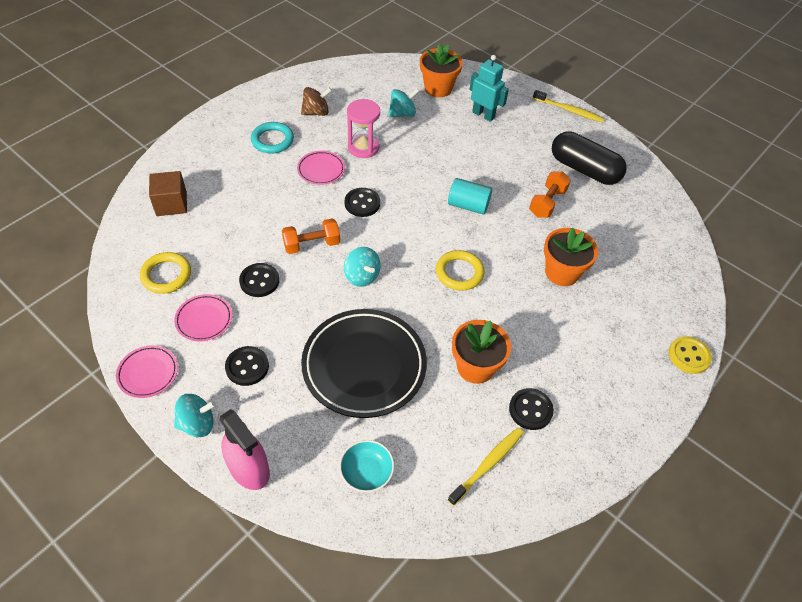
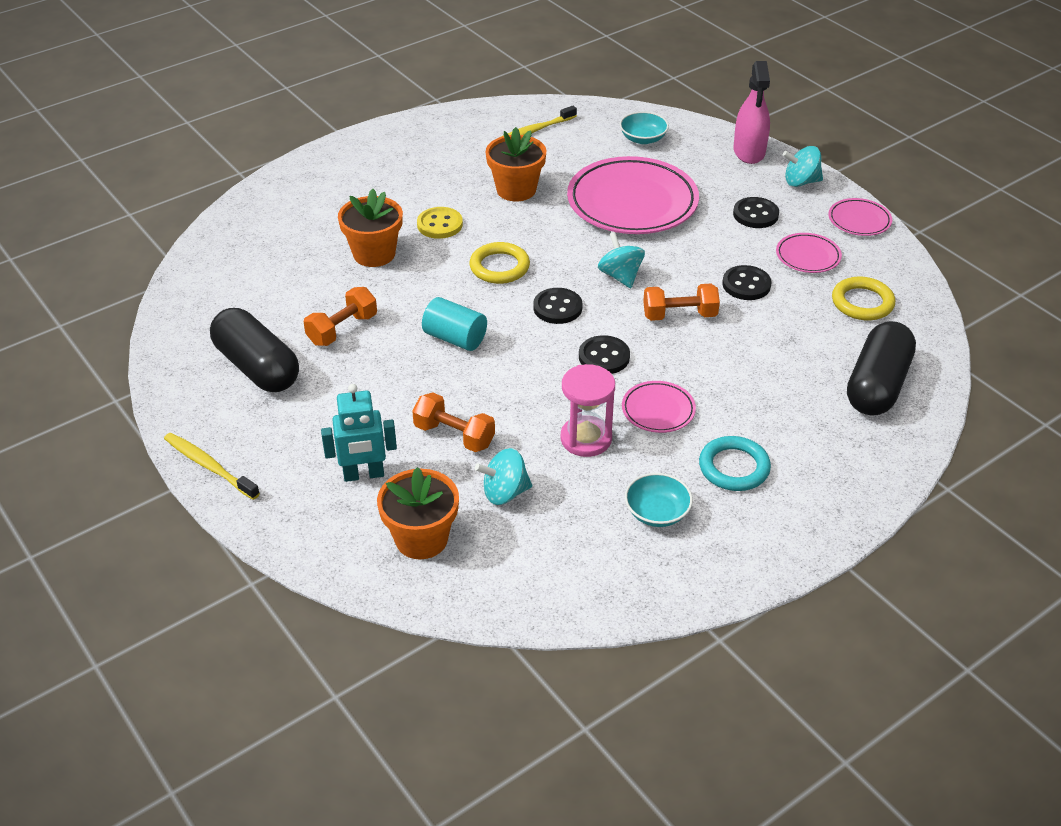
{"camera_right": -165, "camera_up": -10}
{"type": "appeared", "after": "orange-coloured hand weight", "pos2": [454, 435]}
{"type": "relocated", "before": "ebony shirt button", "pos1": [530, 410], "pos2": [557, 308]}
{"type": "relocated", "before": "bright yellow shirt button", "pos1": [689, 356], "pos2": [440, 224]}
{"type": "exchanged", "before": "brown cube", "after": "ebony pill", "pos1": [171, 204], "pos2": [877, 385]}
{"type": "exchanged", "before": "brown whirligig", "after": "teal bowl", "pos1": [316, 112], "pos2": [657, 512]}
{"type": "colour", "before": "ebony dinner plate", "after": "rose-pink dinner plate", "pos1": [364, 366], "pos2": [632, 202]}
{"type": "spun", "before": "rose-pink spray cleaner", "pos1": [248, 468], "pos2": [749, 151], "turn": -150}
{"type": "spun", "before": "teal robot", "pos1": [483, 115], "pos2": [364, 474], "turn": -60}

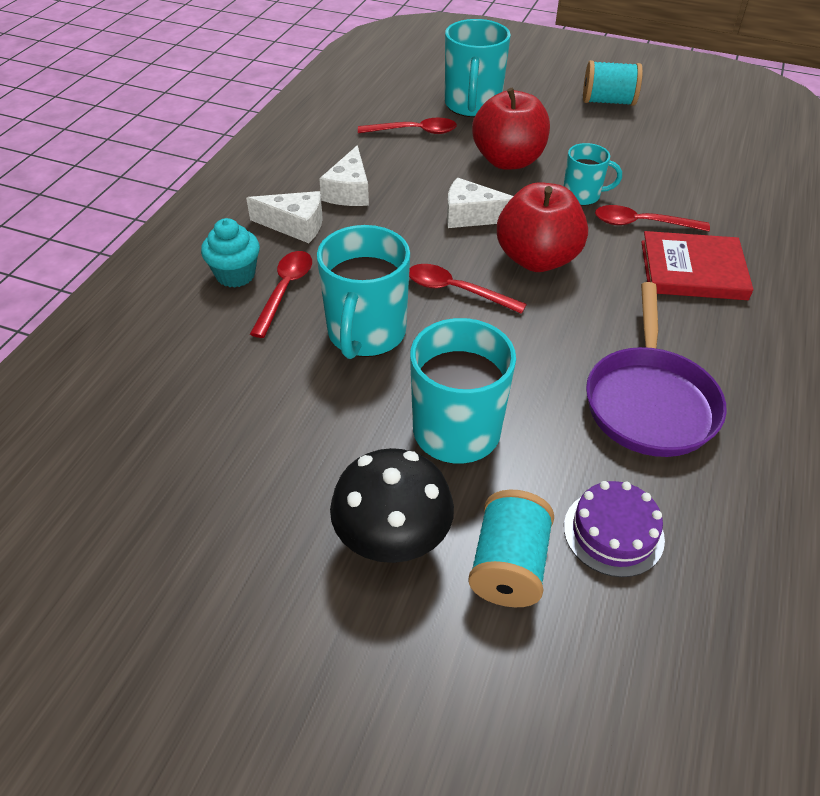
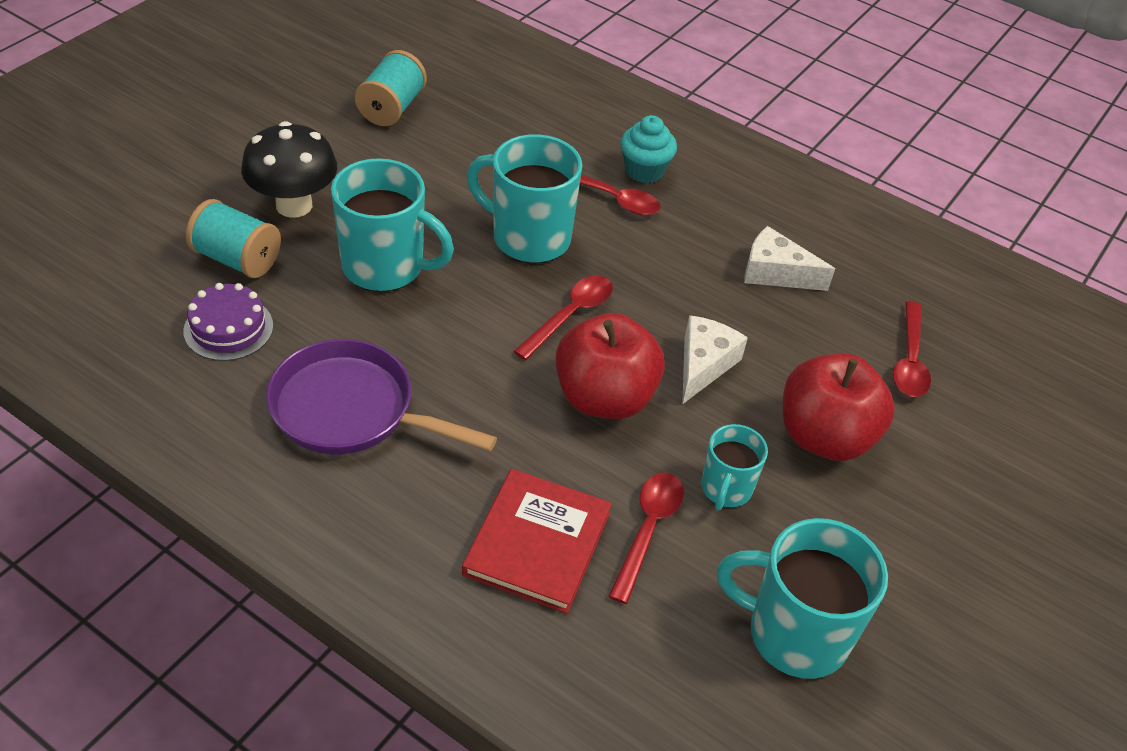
{"camera_right": 100, "camera_up": 0}
{"type": "missing", "before": "white cheese", "pos1": [295, 225]}
{"type": "relocated", "before": "teal mug", "pos1": [472, 105], "pos2": [794, 634]}
{"type": "relocated", "before": "teal bobbin", "pos1": [608, 101], "pos2": [392, 108]}

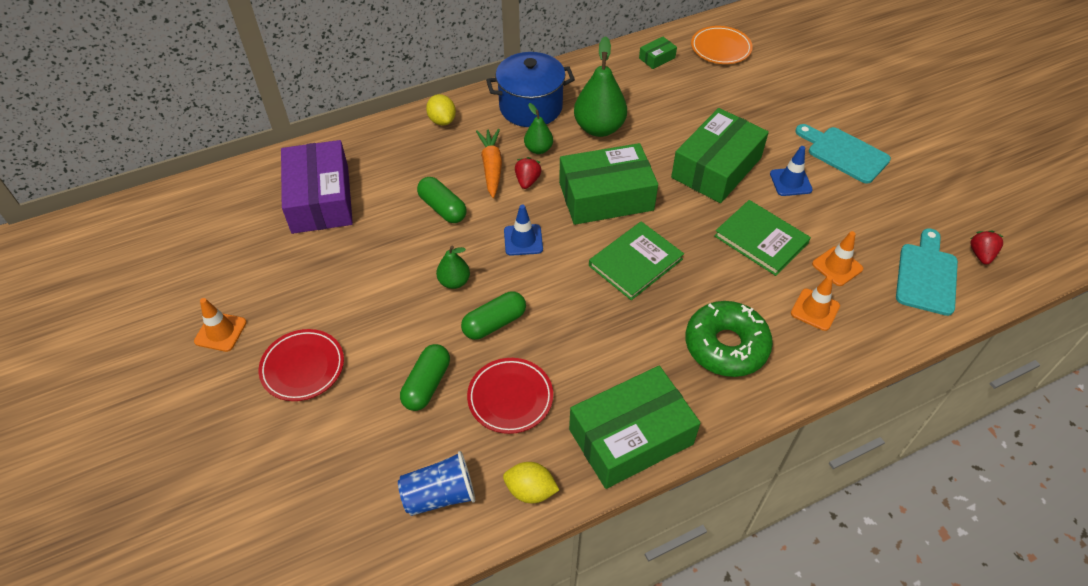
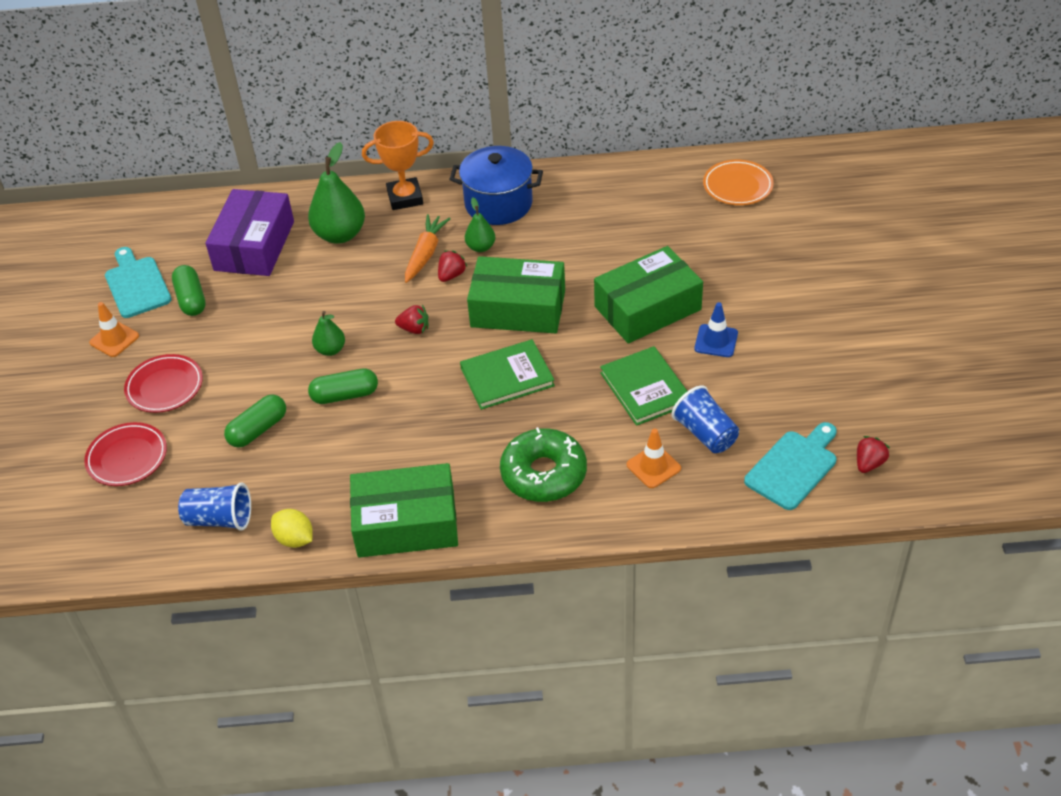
{"camera_right": 25, "camera_up": -5}
{"type": "missing", "before": "emerald parcel", "pos1": [657, 58]}
{"type": "relocated", "before": "emerald pill", "pos1": [442, 208], "pos2": [191, 299]}
{"type": "relocated", "before": "red dinner plate", "pos1": [510, 397], "pos2": [127, 457]}
{"type": "relocated", "before": "emerald toy pear", "pos1": [599, 128], "pos2": [340, 234]}
{"type": "relocated", "before": "teal bread board", "pos1": [844, 153], "pos2": [137, 285]}
{"type": "exchanged", "before": "bright yellow lemon", "after": "orange-coloured award cup", "pos1": [442, 120], "pos2": [405, 198]}
{"type": "exchanged", "before": "royal blue road cone", "after": "red strawberry", "pos1": [523, 240], "pos2": [414, 329]}
{"type": "exchanged", "before": "orange-coloured road cone", "after": "royal blue cup", "pos1": [837, 266], "pos2": [705, 433]}

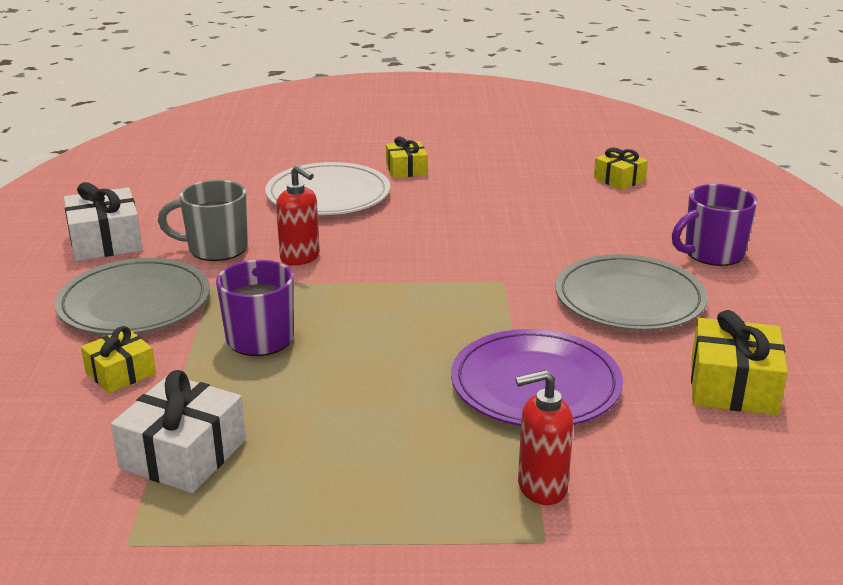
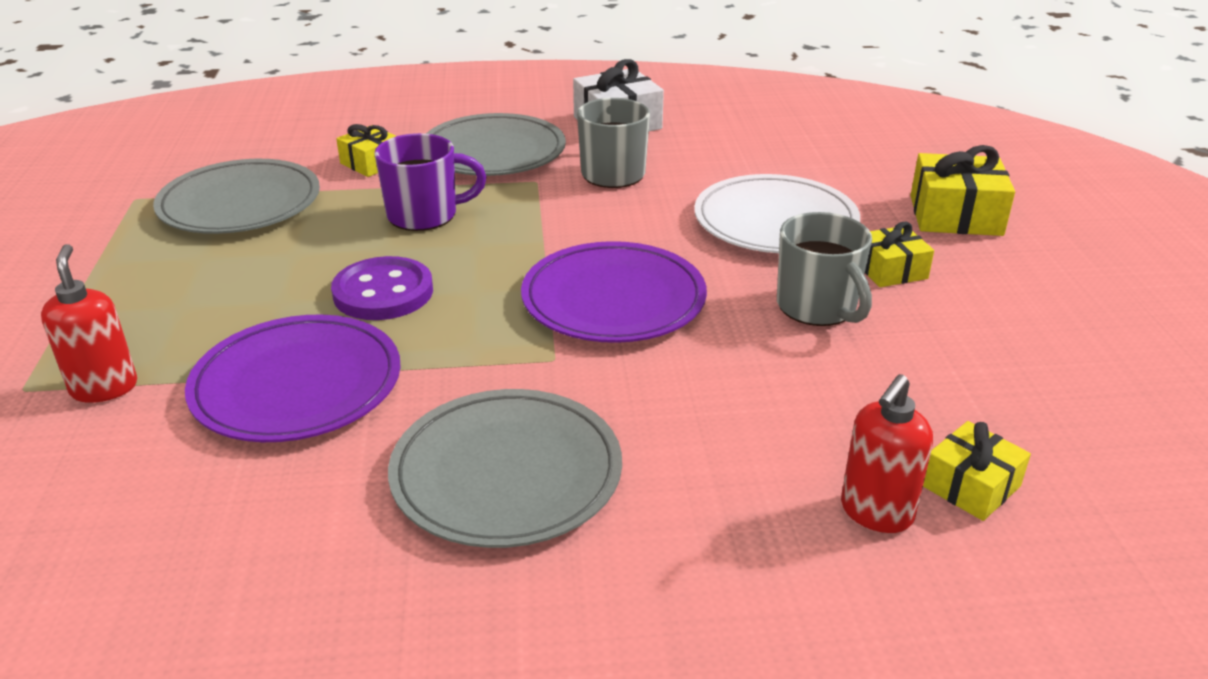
{"camera_right": 85, "camera_up": 5}
{"type": "missing", "before": "royal purple mug", "pos1": [712, 253]}
{"type": "appeared", "after": "royal purple shirt button", "pos2": [383, 292]}
{"type": "appeared", "after": "royal purple dinner plate", "pos2": [613, 299]}
{"type": "appeared", "after": "gray mug", "pos2": [818, 307]}
{"type": "relocated", "before": "red soap pump", "pos1": [300, 258], "pos2": [876, 513]}
{"type": "relocated", "before": "bright yellow present", "pos1": [733, 386], "pos2": [955, 215]}
{"type": "exchanged", "before": "white present", "after": "gray dinner plate", "pos1": [183, 454], "pos2": [240, 204]}

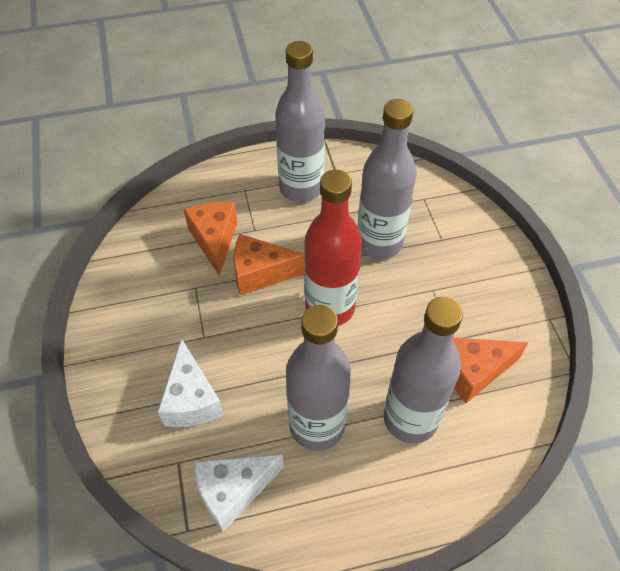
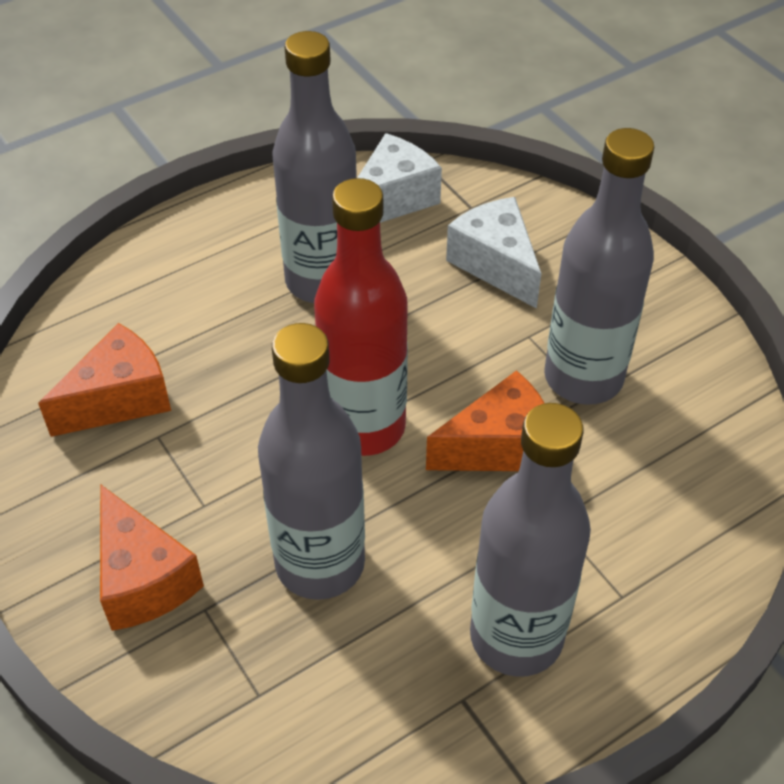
{"camera_right": 160, "camera_up": -5}
{"type": "relocated", "before": "orange-coloured cheese", "pos1": [214, 240], "pos2": [143, 579]}
{"type": "relocated", "before": "gray drink bottle", "pos1": [410, 419], "pos2": [583, 378]}

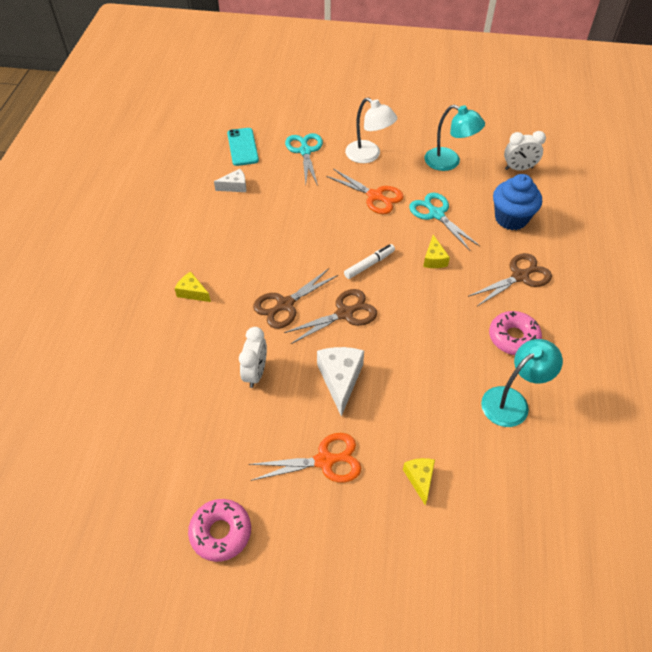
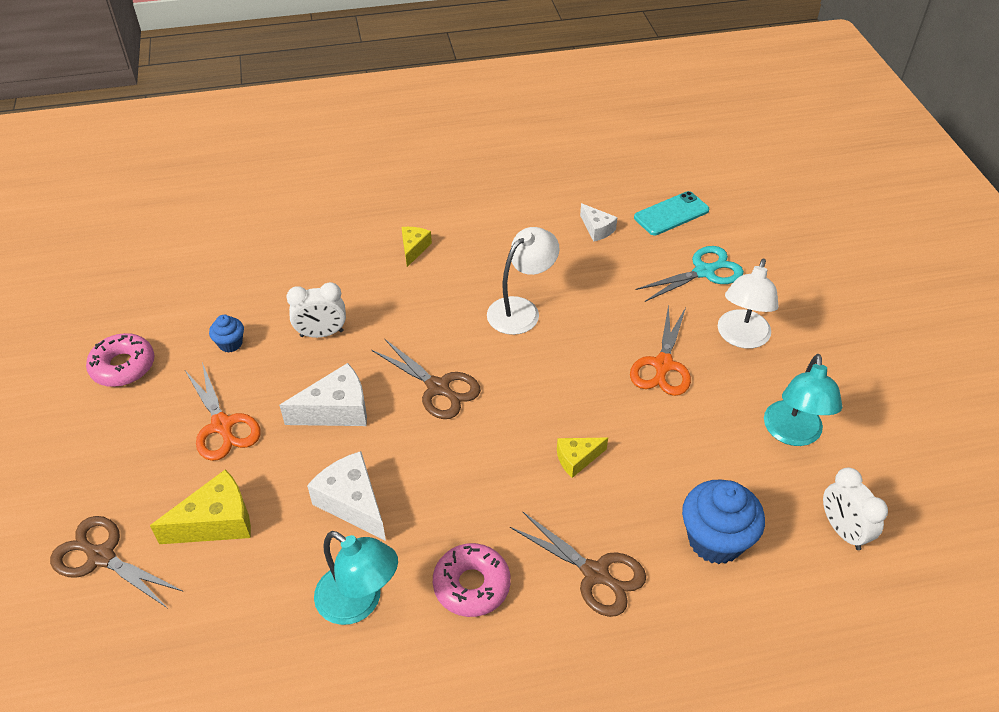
{"camera_right": 70, "camera_up": -5}
{"type": "missing", "before": "white marker pen", "pos1": [369, 264]}
{"type": "missing", "before": "teal shears", "pos1": [436, 214]}
{"type": "appeared", "after": "royal blue cupcake", "pos2": [230, 344]}
{"type": "appeared", "after": "white cheese", "pos2": [352, 503]}
{"type": "appeared", "after": "white desk lamp", "pos2": [521, 309]}
{"type": "relocated", "before": "brown shears", "pos1": [285, 304], "pos2": [101, 557]}
{"type": "size", "before": "bright yellow cheese", "pos1": [420, 479], "pos2": [217, 522], "scale": 1.67}

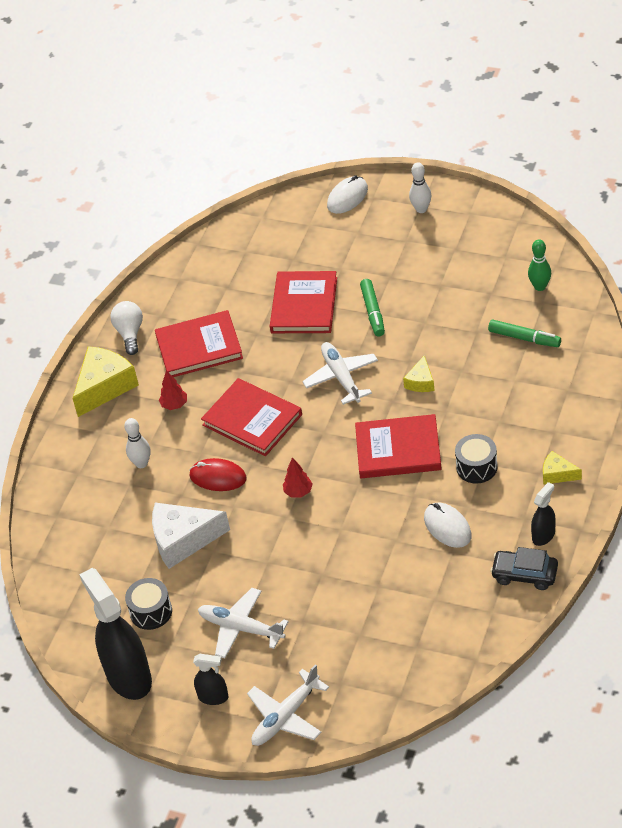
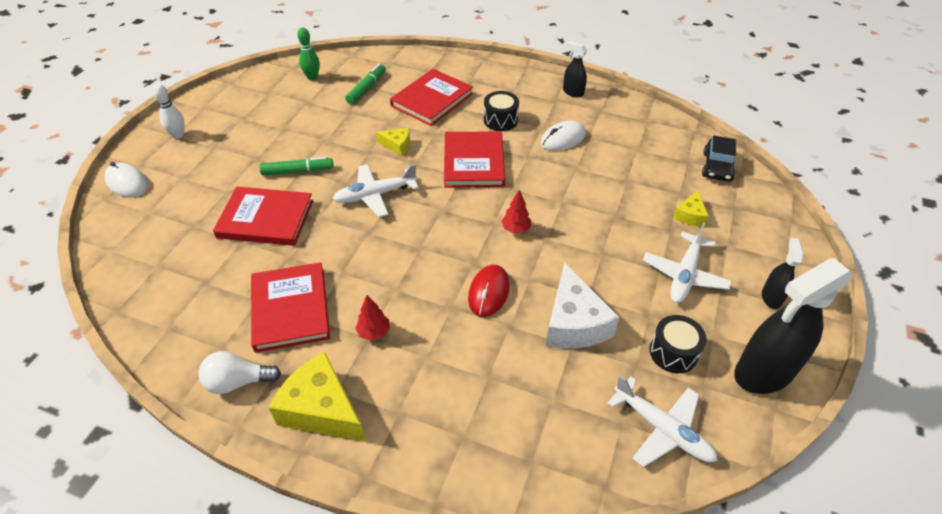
{"camera_right": -95, "camera_up": 0}
{"type": "missing", "before": "white bowling pin", "pos1": [141, 463]}
{"type": "relocated", "before": "red hardcover", "pos1": [252, 420], "pos2": [432, 100]}
{"type": "relocated", "before": "white aeroplane", "pos1": [286, 716], "pos2": [662, 429]}
{"type": "relocated", "before": "ebony car", "pos1": [524, 574], "pos2": [717, 167]}
{"type": "relocated", "before": "bright yellow cheese", "pos1": [557, 474], "pos2": [690, 215]}

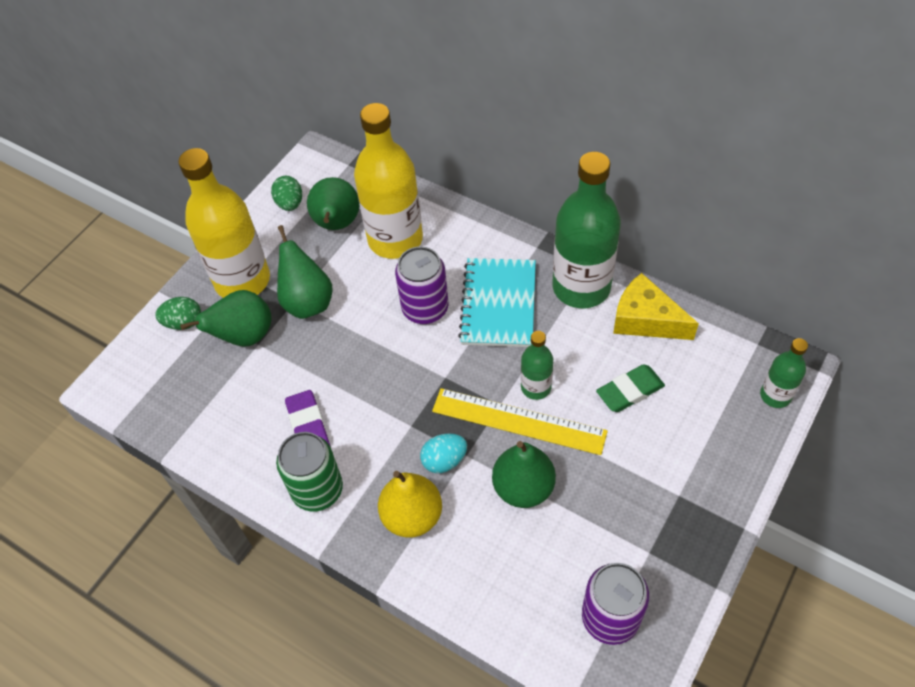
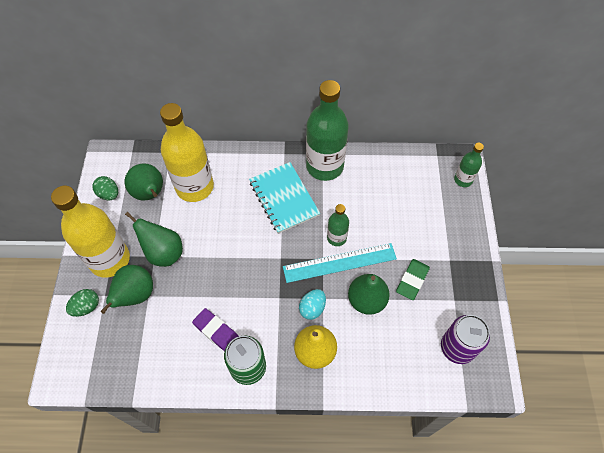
{"camera_right": -35, "camera_up": 5}
{"type": "missing", "before": "royal purple tin", "pos1": [425, 308]}
{"type": "missing", "before": "bright yellow cheese", "pos1": [645, 320]}
{"type": "relocated", "before": "emerald gum eraser", "pos1": [630, 391], "pos2": [412, 280]}
{"type": "colour", "before": "bright yellow ruler", "after": "teal ruler", "pos1": [518, 421], "pos2": [339, 263]}

